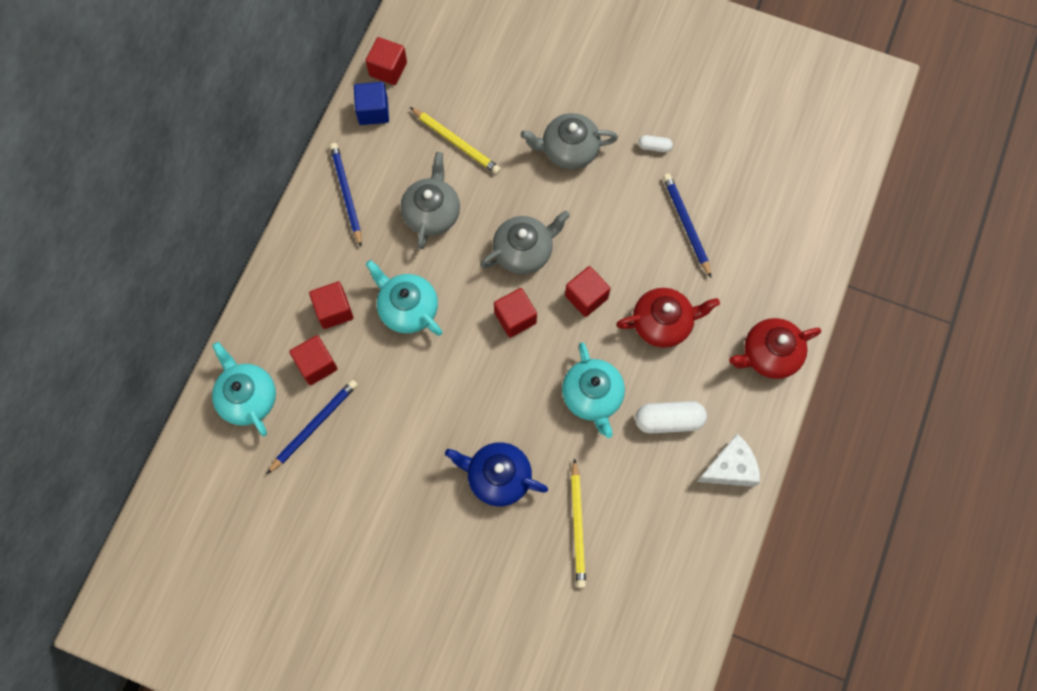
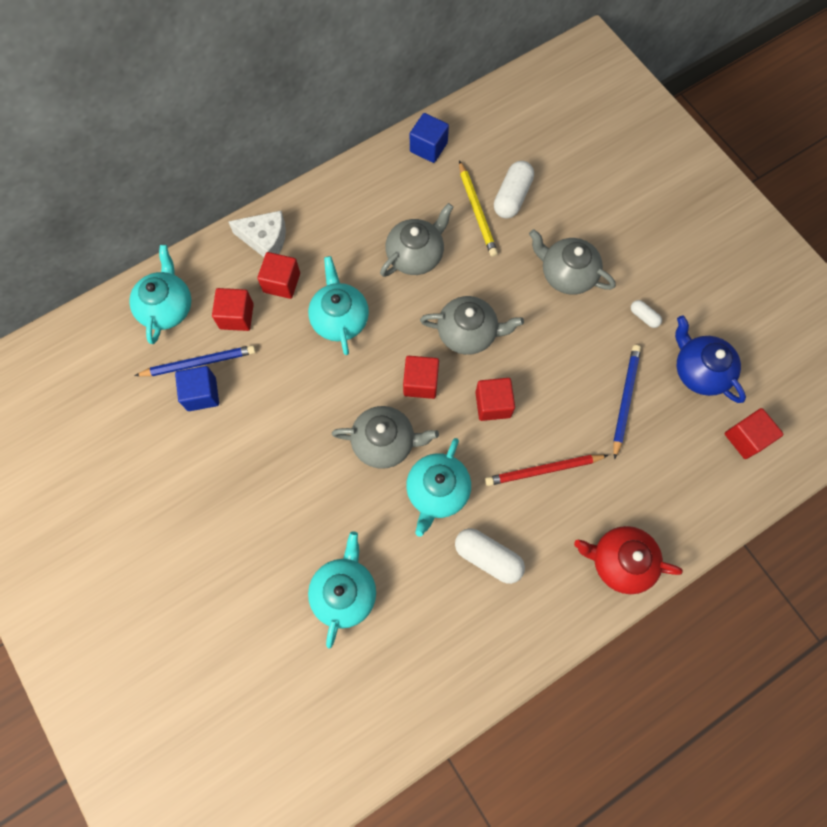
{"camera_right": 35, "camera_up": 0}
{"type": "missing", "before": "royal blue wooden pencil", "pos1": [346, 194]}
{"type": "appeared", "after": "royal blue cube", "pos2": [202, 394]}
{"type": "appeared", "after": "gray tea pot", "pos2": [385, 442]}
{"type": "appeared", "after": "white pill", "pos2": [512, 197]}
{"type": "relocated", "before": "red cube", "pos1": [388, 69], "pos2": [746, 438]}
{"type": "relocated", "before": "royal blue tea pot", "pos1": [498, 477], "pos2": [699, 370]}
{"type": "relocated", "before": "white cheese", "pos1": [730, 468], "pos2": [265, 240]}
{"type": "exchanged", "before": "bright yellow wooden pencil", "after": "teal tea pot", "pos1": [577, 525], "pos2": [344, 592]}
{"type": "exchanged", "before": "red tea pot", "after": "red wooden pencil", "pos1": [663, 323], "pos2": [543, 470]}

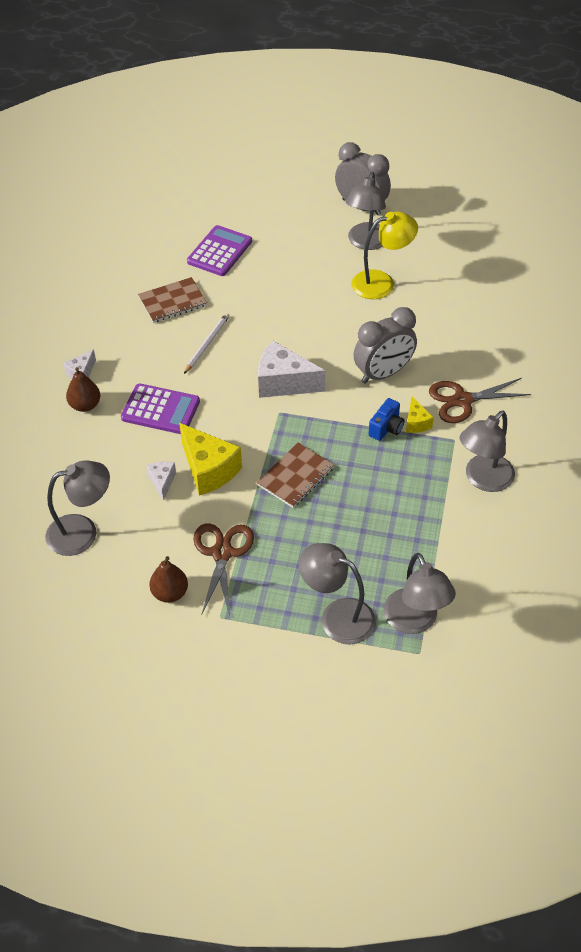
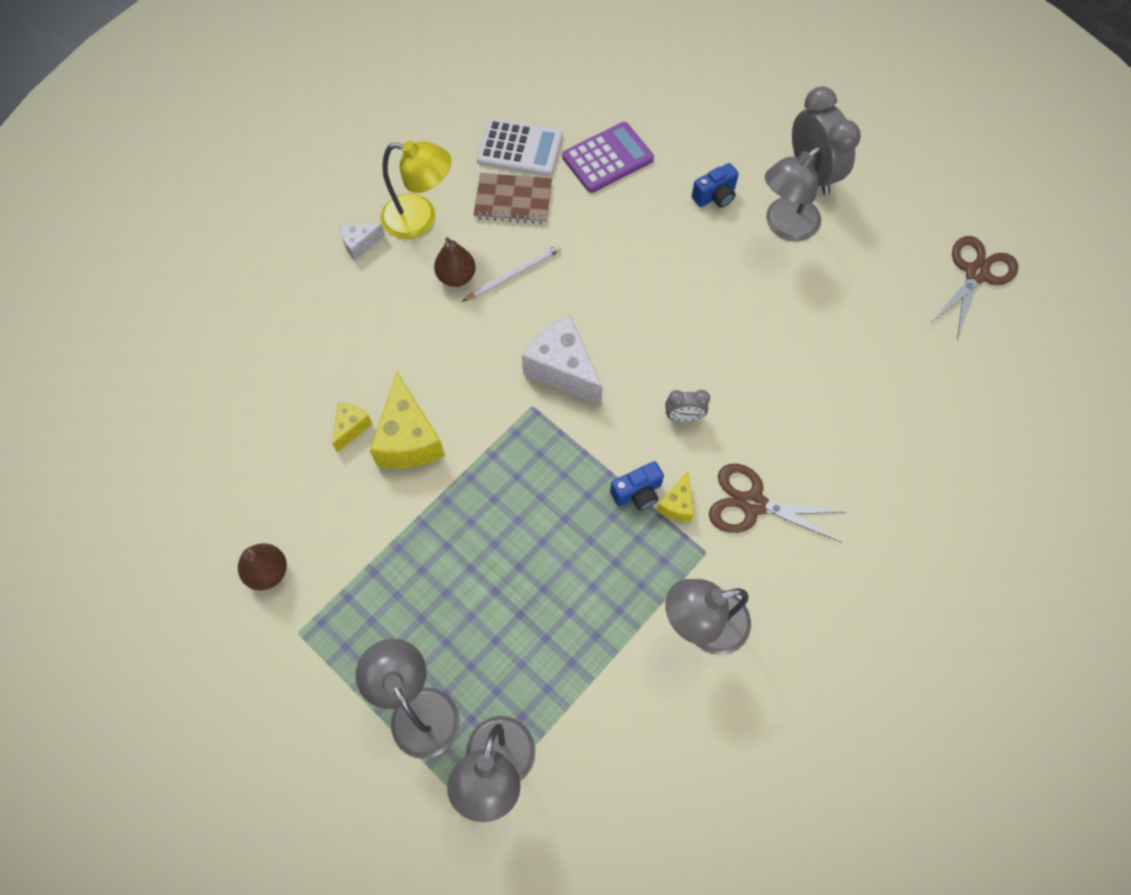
{"camera_right": 30, "camera_up": 15}
{"type": "missing", "before": "gray desk lamp", "pos1": [82, 532]}
{"type": "missing", "before": "royal purple calculator", "pos1": [160, 410]}
{"type": "missing", "before": "brown exercise book", "pos1": [295, 477]}
{"type": "appeared", "after": "white calculator", "pos2": [520, 148]}
{"type": "appeared", "after": "royal blue camera", "pos2": [715, 196]}
{"type": "relocated", "before": "brown toy pear", "pos1": [85, 405], "pos2": [456, 277]}
{"type": "relocated", "before": "brown shears", "pos1": [222, 553], "pos2": [976, 274]}
{"type": "relocated", "before": "bright yellow desk lamp", "pos1": [381, 282], "pos2": [420, 219]}
{"type": "colour", "before": "white cheese", "after": "bright yellow cheese", "pos1": [162, 482], "pos2": [351, 427]}
{"type": "size", "before": "gray bedside clock", "pos1": [383, 373], "pos2": [684, 417], "scale": 0.49}

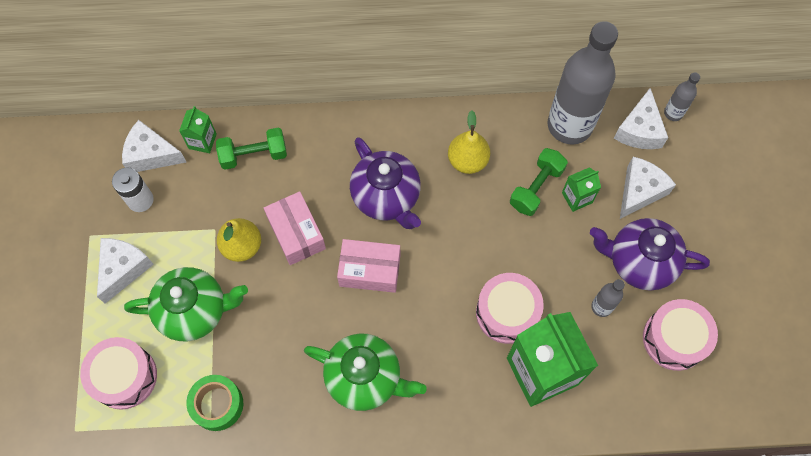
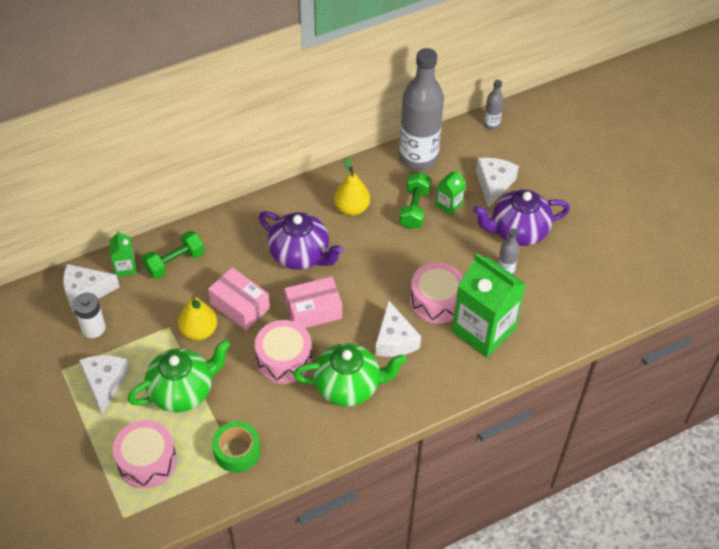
{"camera_right": -25, "camera_up": -15}
{"type": "relocated", "before": "white cheese", "pos1": [639, 130], "pos2": [394, 340]}
{"type": "relocated", "before": "rose-pink drum", "pos1": [674, 339], "pos2": [284, 359]}

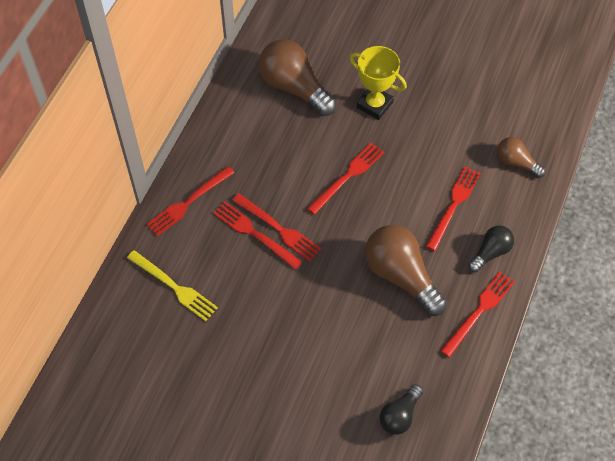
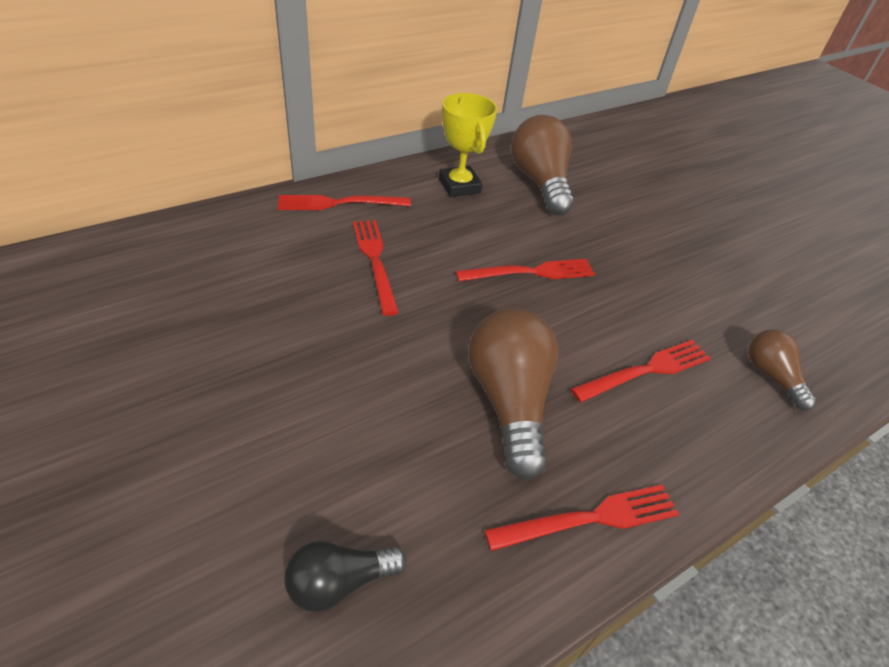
{"camera_right": 30, "camera_up": -15}
{"type": "missing", "before": "bright yellow fork", "pos1": [174, 287]}
{"type": "missing", "before": "red fork", "pos1": [278, 229]}
{"type": "missing", "before": "ebony light bulb", "pos1": [490, 253]}
{"type": "relocated", "before": "bright yellow award cup", "pos1": [374, 105], "pos2": [459, 186]}

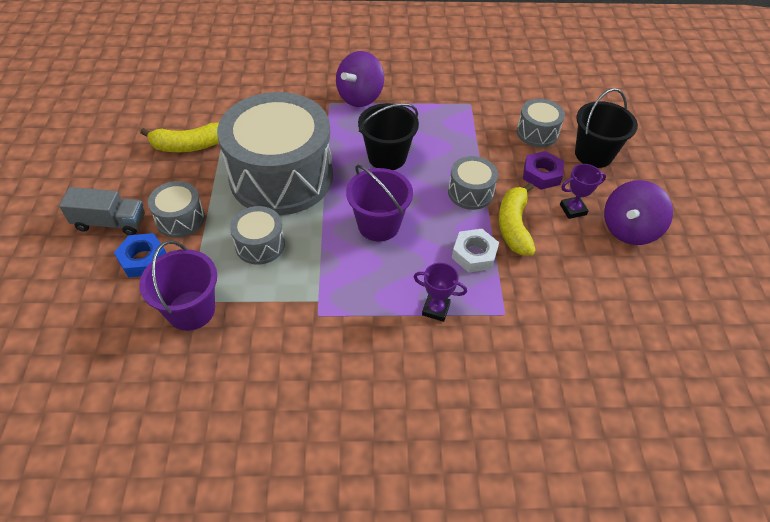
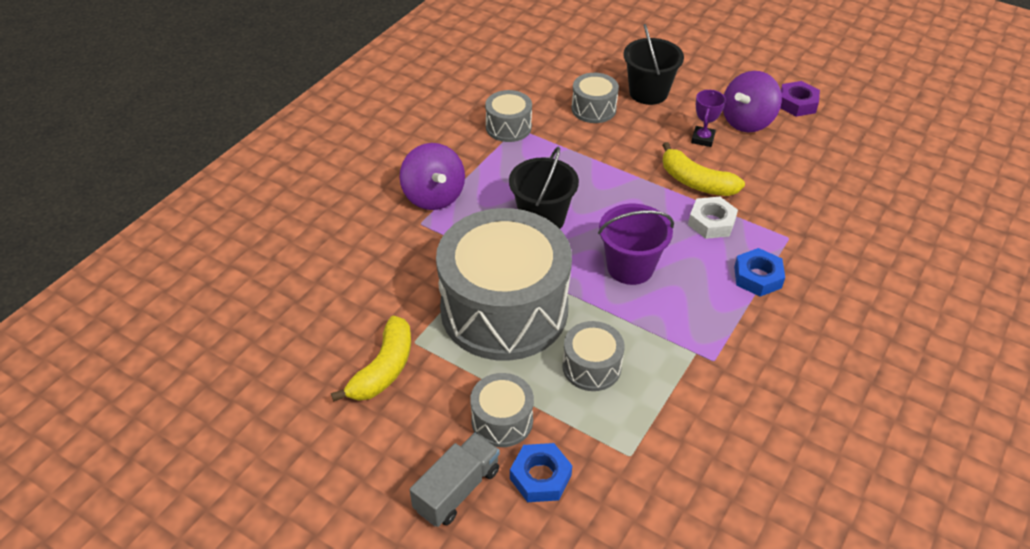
{"camera_right": -55, "camera_up": -5}
{"type": "missing", "before": "royal purple sand bucket", "pos1": [191, 310]}
{"type": "relocated", "before": "gray drum", "pos1": [470, 192], "pos2": [508, 127]}
{"type": "relocated", "before": "royal purple hexagon nut", "pos1": [541, 174], "pos2": [797, 103]}
{"type": "exchanged", "before": "royal purple award cup", "after": "royal blue hexagon nut", "pos1": [436, 309], "pos2": [757, 277]}
{"type": "spun", "before": "royal purple whirligig", "pos1": [629, 229], "pos2": [747, 121], "turn": 60}

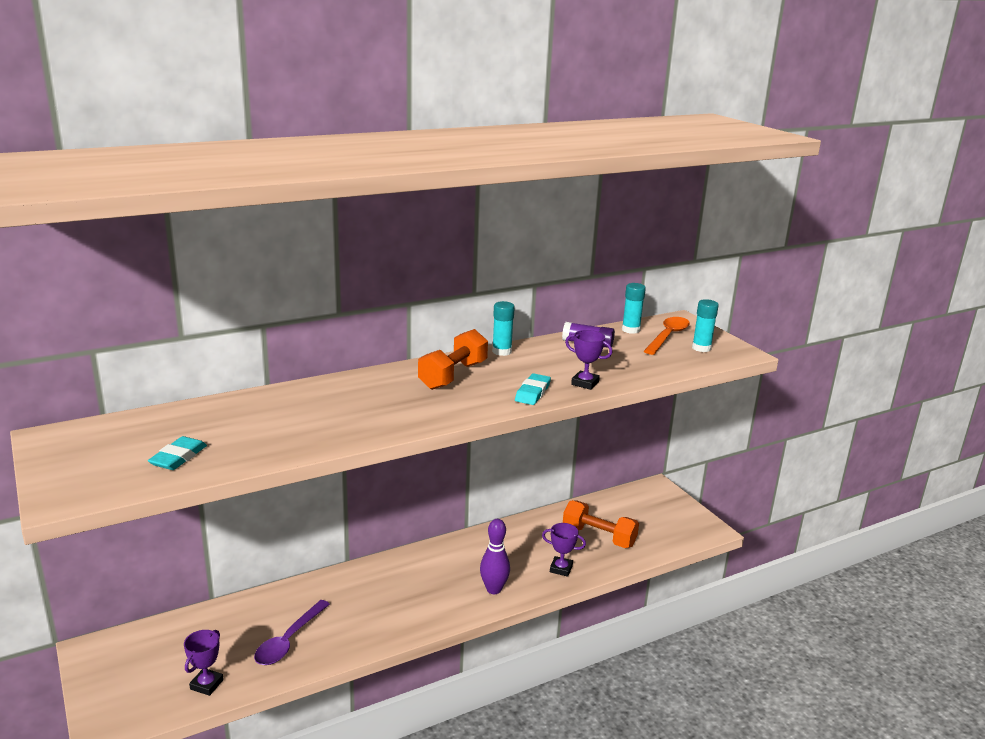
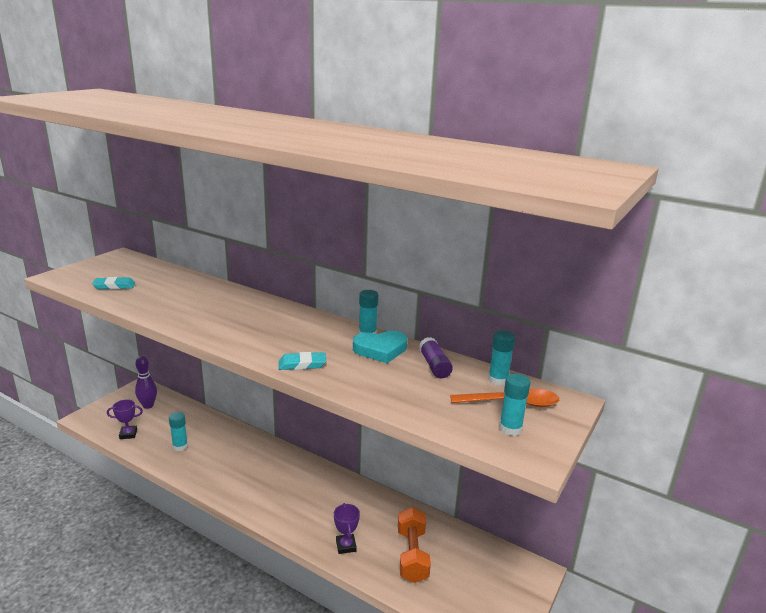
{"camera_right": 60, "camera_up": 0}
{"type": "missing", "before": "orange-coloured hand weight", "pos1": [453, 375]}
{"type": "missing", "before": "royal purple award cup", "pos1": [585, 383]}
{"type": "appeared", "after": "teal love heart", "pos2": [380, 350]}
{"type": "relocated", "before": "royal purple bowling pin", "pos1": [494, 589], "pos2": [148, 405]}
{"type": "exchanged", "before": "royal purple teaspoon", "after": "teal glue stick", "pos1": [288, 641], "pos2": [180, 446]}

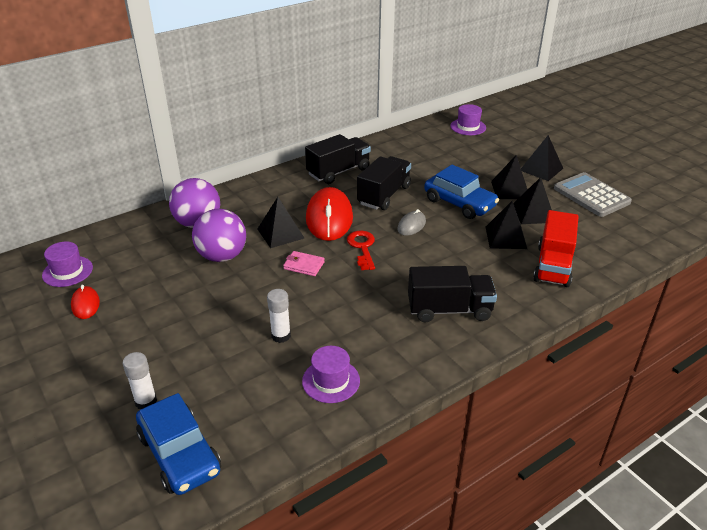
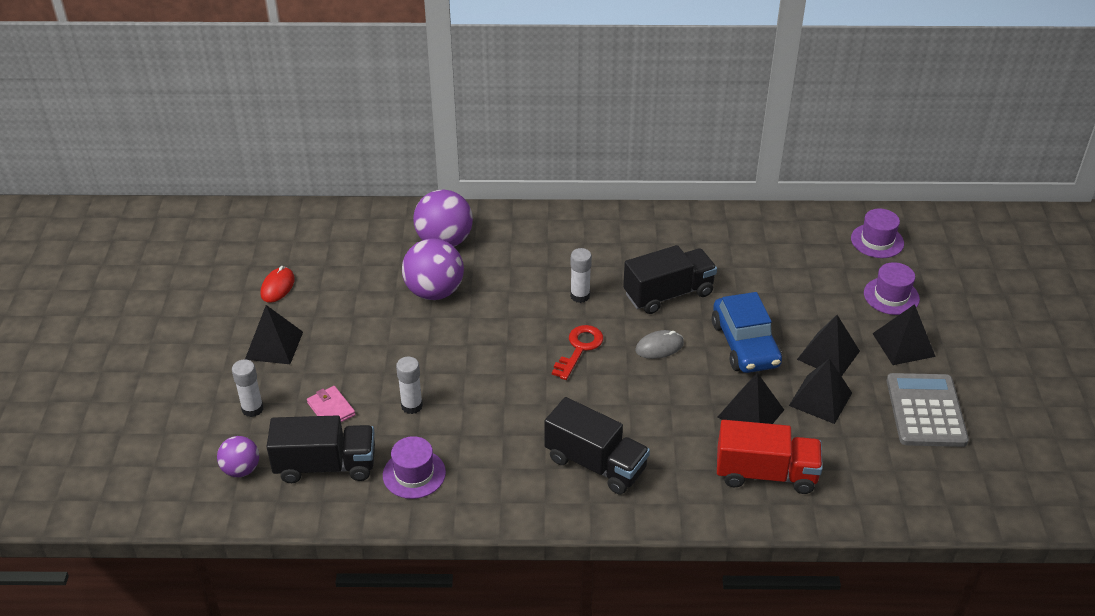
{"camera_right": 35, "camera_up": 5}
{"type": "relocated", "before": "royal purple tall hat", "pos1": [67, 271], "pos2": [891, 296]}
{"type": "relocated", "before": "ebony pyramid shape", "pos1": [280, 233], "pos2": [274, 345]}
{"type": "relocated", "before": "rose-pink card wallet", "pos1": [304, 265], "pos2": [331, 409]}
{"type": "relocated", "before": "ebony truck", "pos1": [338, 172], "pos2": [325, 466]}
{"type": "exchanged", "before": "royal blue car", "after": "royal purple ball", "pos1": [180, 454], "pos2": [241, 469]}
{"type": "exchanged", "before": "red PC mouse", "after": "white glue stick", "pos1": [329, 218], "pos2": [580, 296]}
{"type": "spun", "before": "red truck", "pos1": [553, 266], "pos2": [765, 474], "turn": -135}

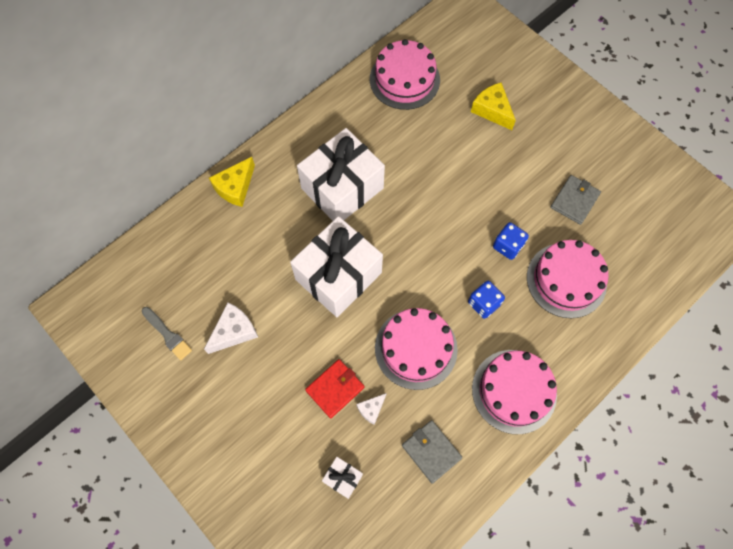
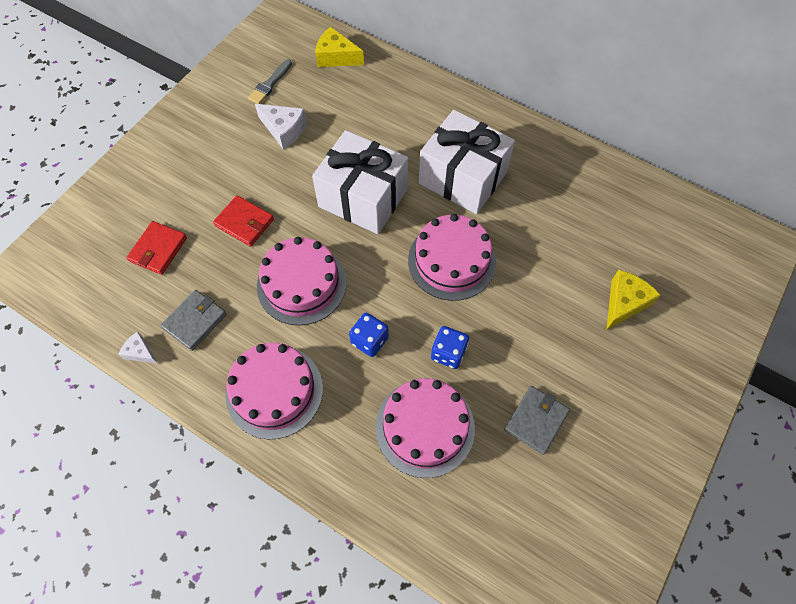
{"camera_right": 75, "camera_up": -5}
{"type": "relocated", "before": "bright yellow cheese", "pos1": [235, 187], "pos2": [336, 57]}
{"type": "relocated", "before": "white cheese", "pos1": [371, 409], "pos2": [140, 352]}
{"type": "relocated", "before": "rose-pink gateau", "pos1": [404, 79], "pos2": [451, 261]}
{"type": "exchanged", "before": "white present", "after": "red card wallet", "pos1": [342, 478], "pos2": [158, 249]}
{"type": "spun", "before": "gray card wallet", "pos1": [574, 201], "pos2": [536, 420], "turn": -75}

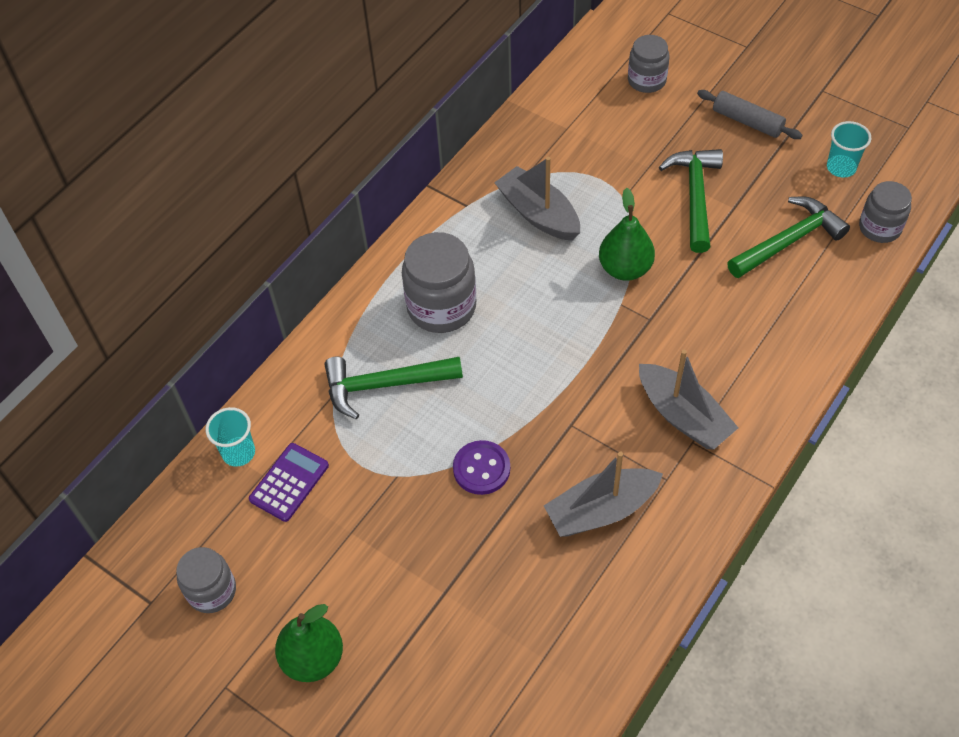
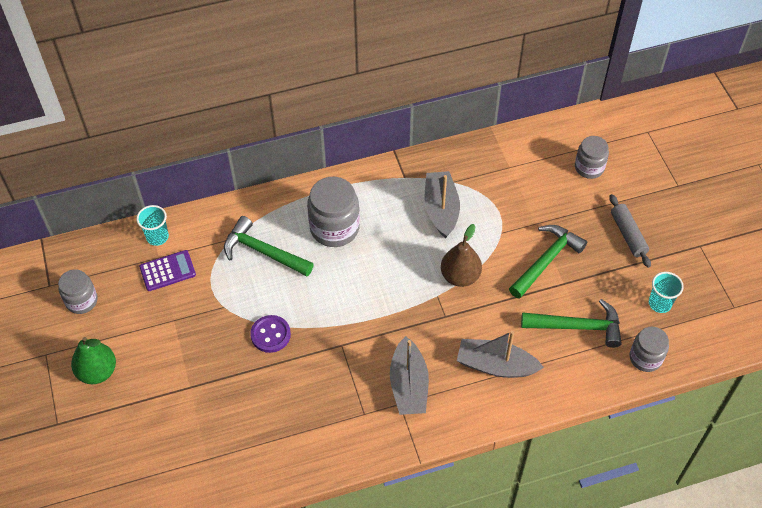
{"camera_right": 35, "camera_up": 0}
{"type": "relocated", "before": "gray boat", "pos1": [601, 510], "pos2": [495, 365]}
{"type": "colour", "before": "emerald toy pear", "after": "brown toy pear", "pos1": [625, 268], "pos2": [460, 276]}

